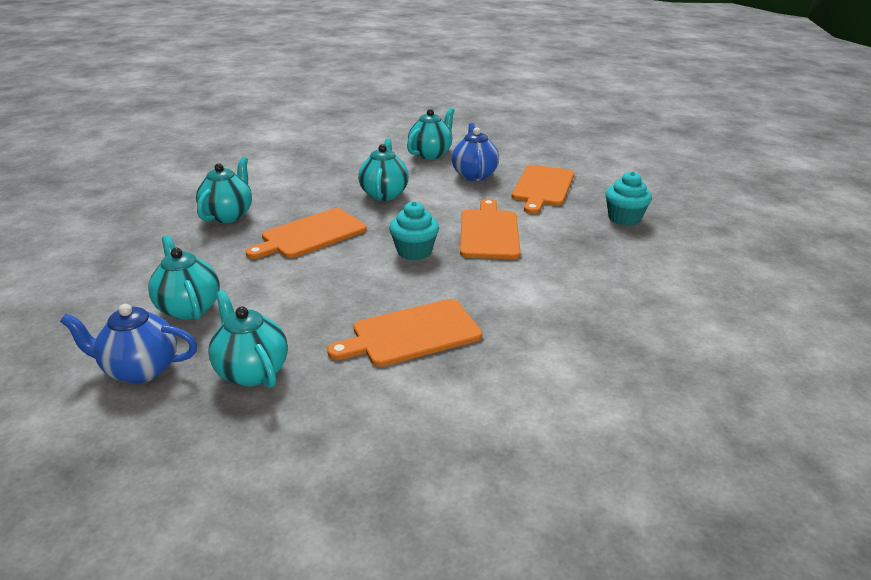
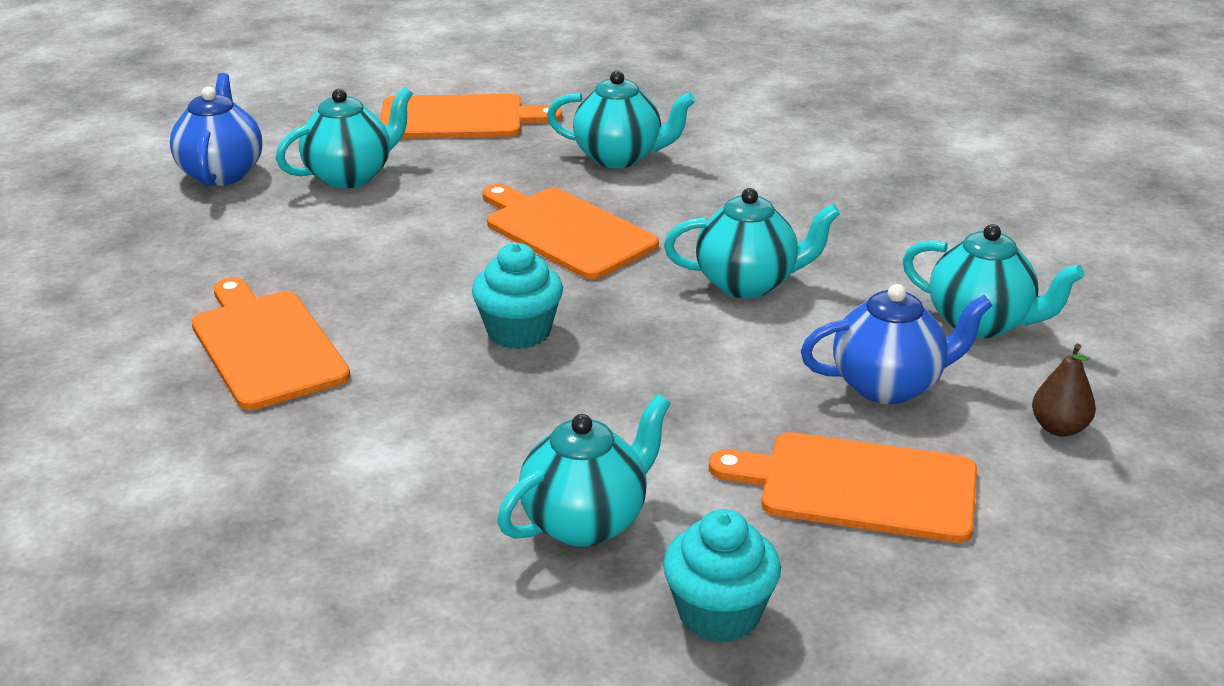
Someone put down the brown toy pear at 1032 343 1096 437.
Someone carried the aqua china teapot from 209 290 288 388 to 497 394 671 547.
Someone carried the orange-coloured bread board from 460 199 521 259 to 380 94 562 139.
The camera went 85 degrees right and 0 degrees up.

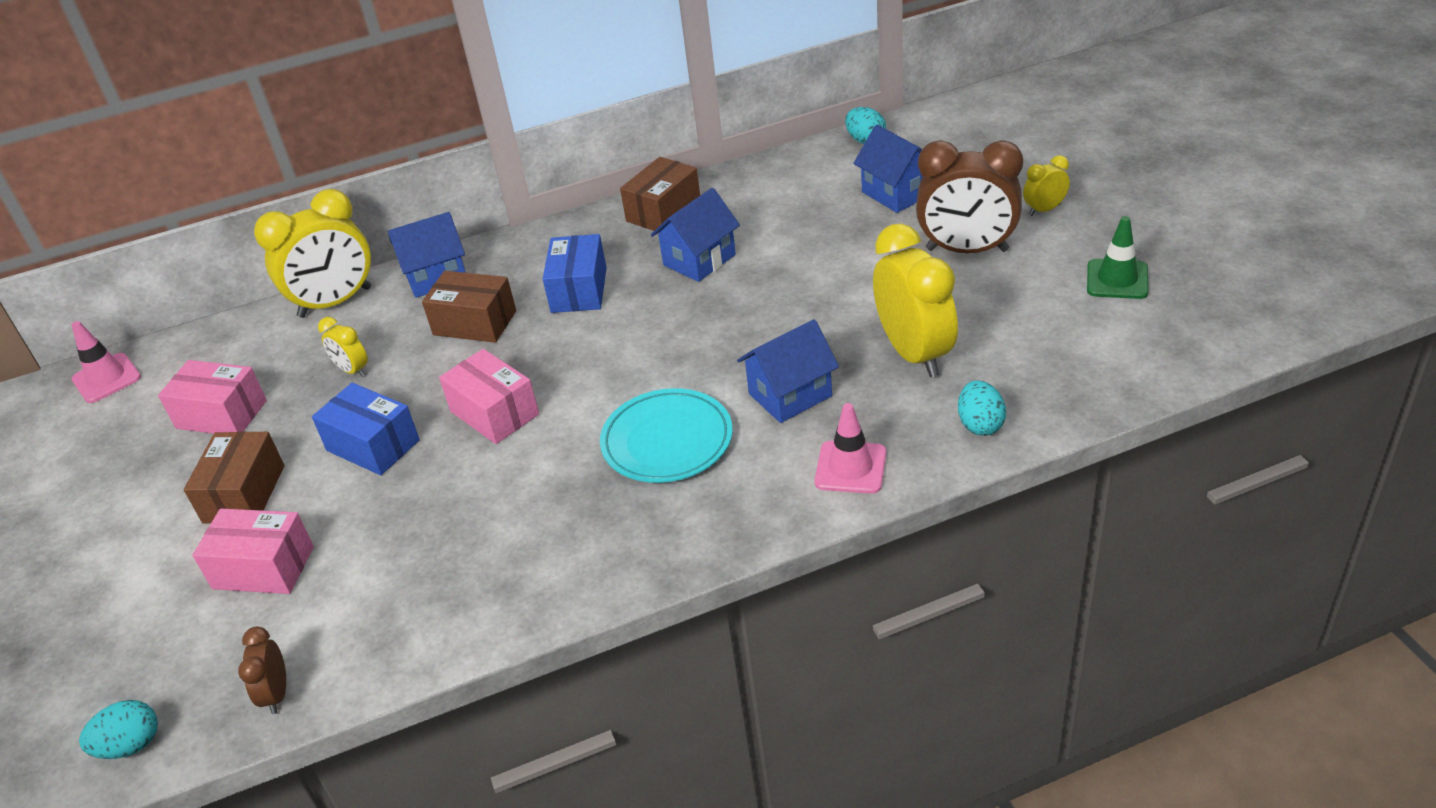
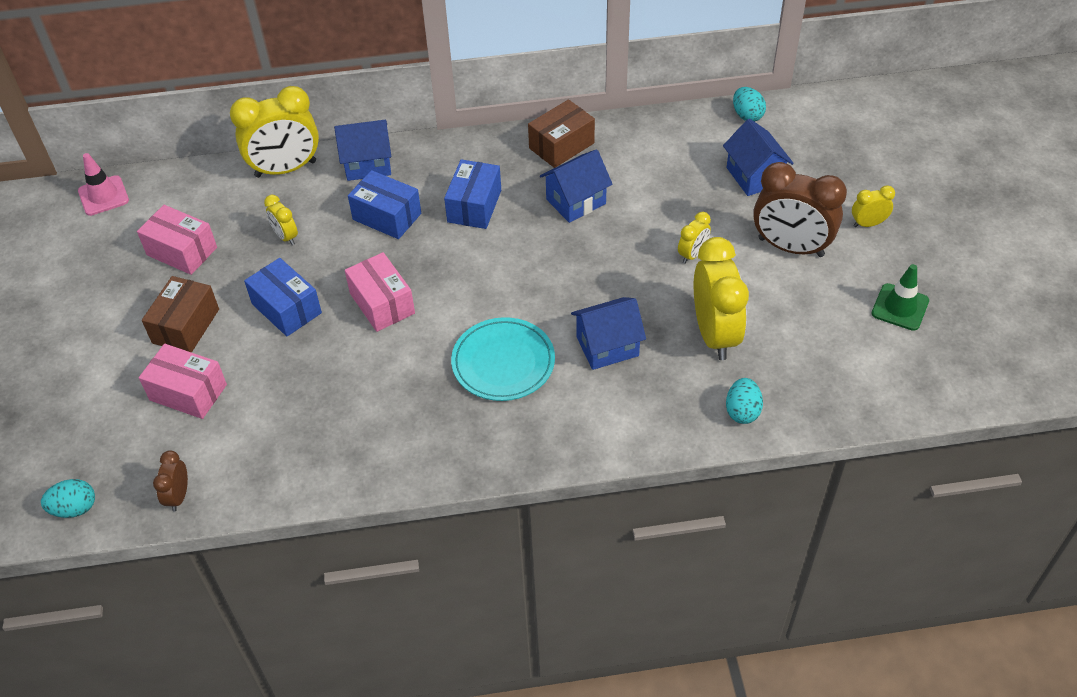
Someone took away the pink traffic cone at 815 403 886 494.
Someone put down the bright yellow alarm clock at 678 212 711 264.
Someone repainted the brown parcel at 422 271 516 343, which became the royal blue parcel at 348 170 421 239.
The camera went 10 degrees right and 10 degrees up.

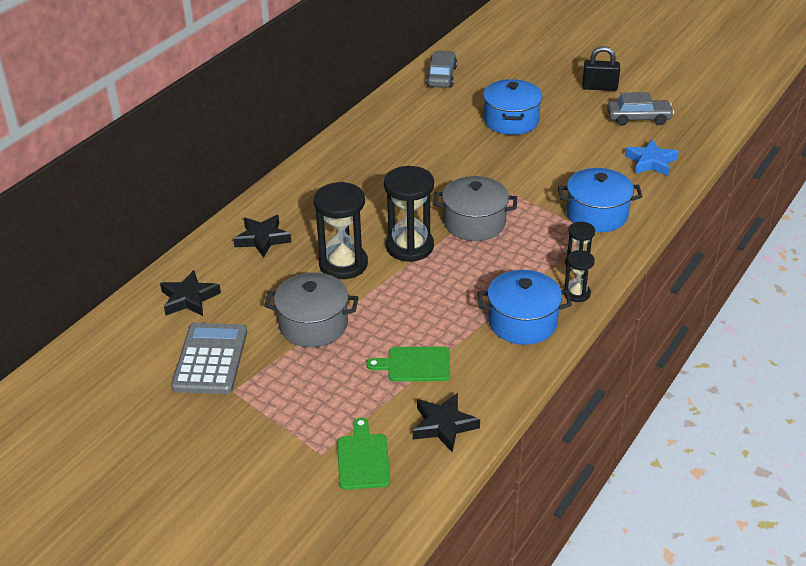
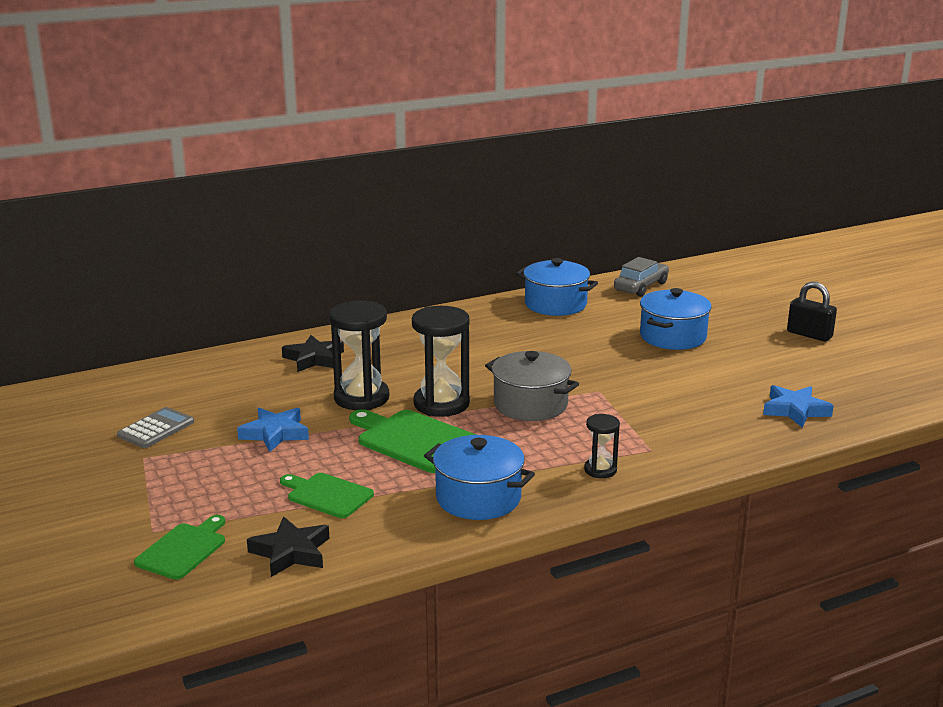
Someone took away the ebony star at 160 270 221 316.
Someone took away the ebony sand timer at 564 250 595 302.
Someone took away the gray toy car at 607 92 674 126.
Someone put down the leaf-green bread board at 349 409 476 473.
Someone carried the royal blue cooking pot from 558 168 643 232 to 516 258 598 316.
Someone swapped the gray cooking pot at 264 273 359 347 for the royal blue star at 237 408 309 452.
Someone scaled the gray pocket calculator at 171 323 247 394 by 0.66.
The camera went 30 degrees right and 15 degrees down.

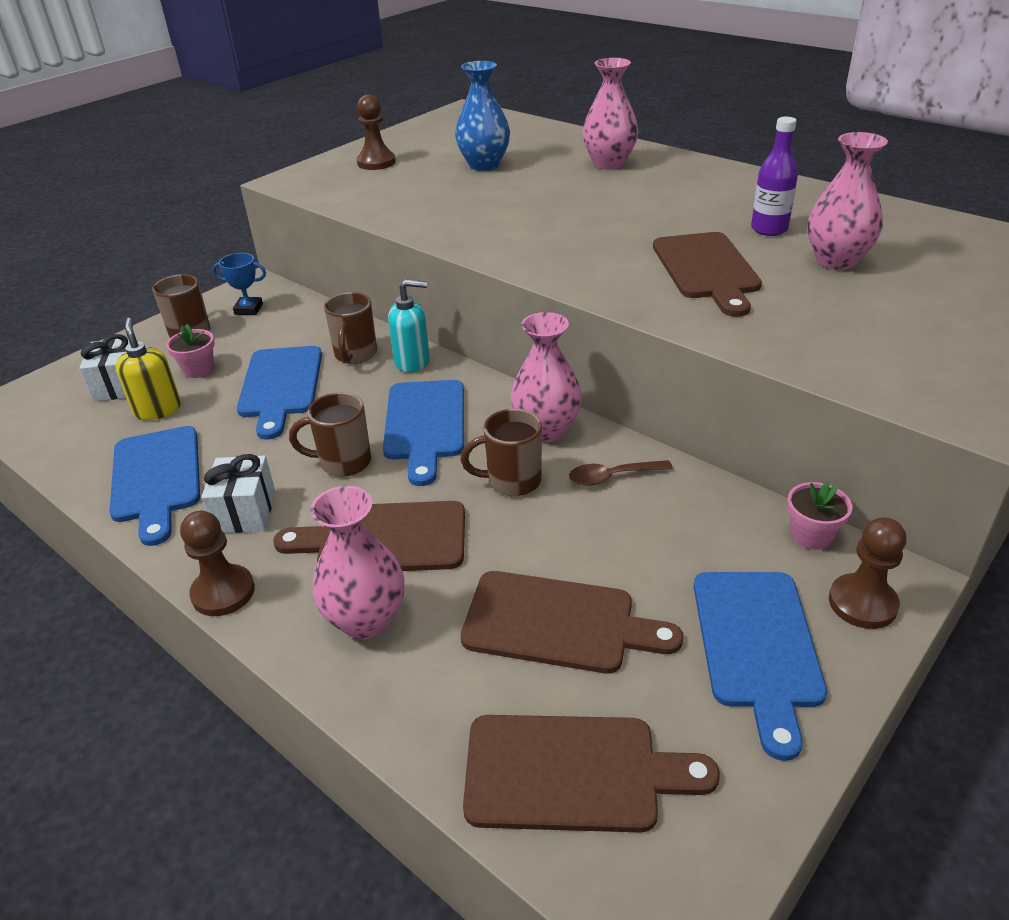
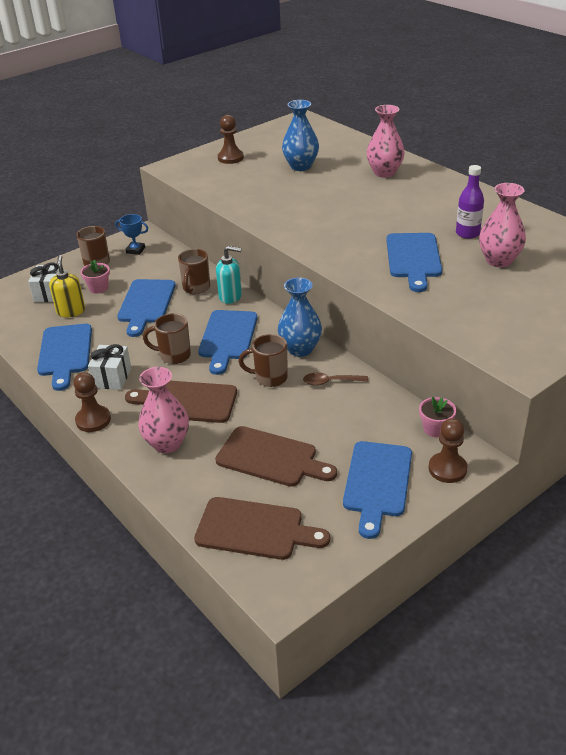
Someone repainted the pink flower vase at 510 312 582 442, which became the royal blue flower vase at 278 278 322 357.
Someone repainted the brown bread board at 653 232 762 317, which became the royal blue bread board at 386 233 442 292.
The camera went 10 degrees right and 0 degrees up.

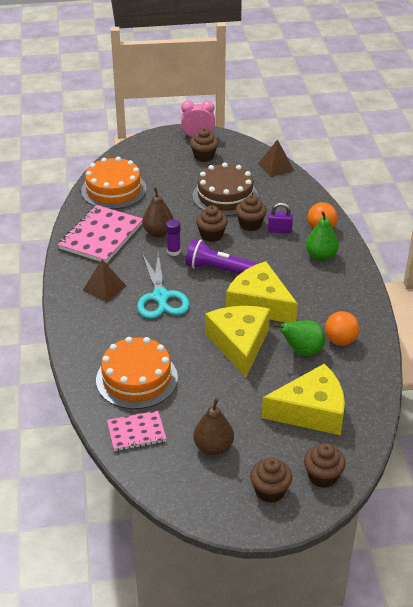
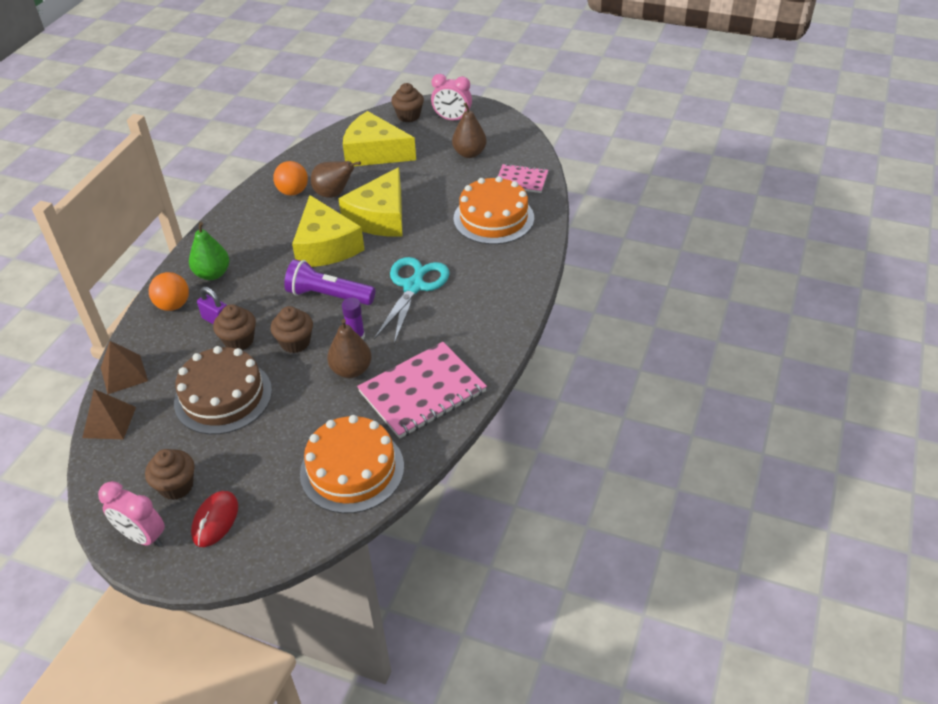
Someone put down the red computer mouse at 191 491 238 547.
Someone carried the brown pyramid from 83 259 126 302 to 101 341 148 394.
Someone swapped the brown muffin at 250 457 292 503 for the pink alarm clock at 431 74 472 120.
Someone repainted the leaf-green toy pear at 272 320 325 356, which became the brown toy pear at 311 161 361 198.
Someone rotated the royal purple torch at 185 239 259 274 by 150 degrees clockwise.
The camera went 150 degrees left and 5 degrees up.

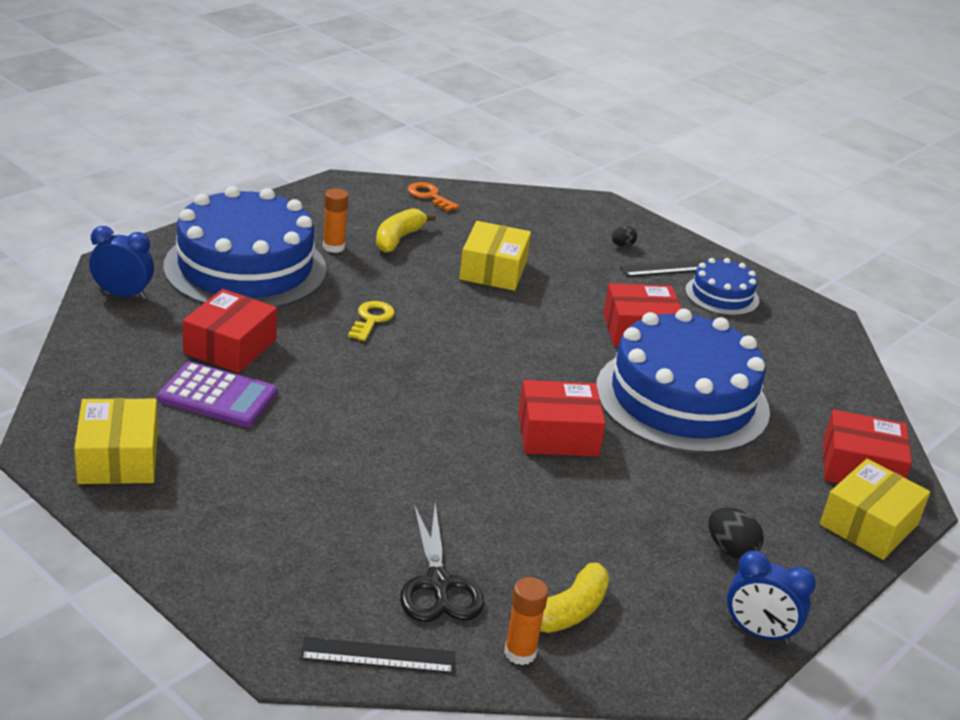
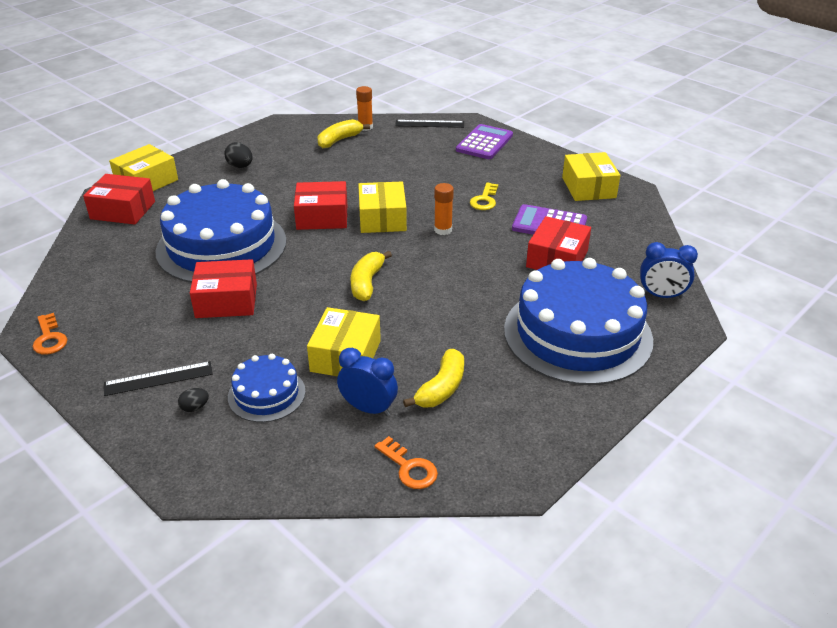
Someone took away the ebony pair of scissors at 400 504 484 622.
Someone put down the orange-coloured door key at 33 313 68 355.
Someone put down the bright yellow banana at 351 251 392 301.
Someone put down the bright yellow parcel at 358 182 407 233.
Someone put down the royal purple pocket calculator at 456 124 513 159.
Someone carried the orange-coloured glue from 323 188 348 253 to 434 183 454 235.
Someone carried the bright yellow door key from 348 301 395 341 to 470 183 498 210.
Someone carried the royal blue gateau from 685 258 759 316 to 228 354 306 422.
Someone carried the royal blue alarm clock from 727 550 816 644 to 337 348 398 416.
The camera went 175 degrees left and 5 degrees up.

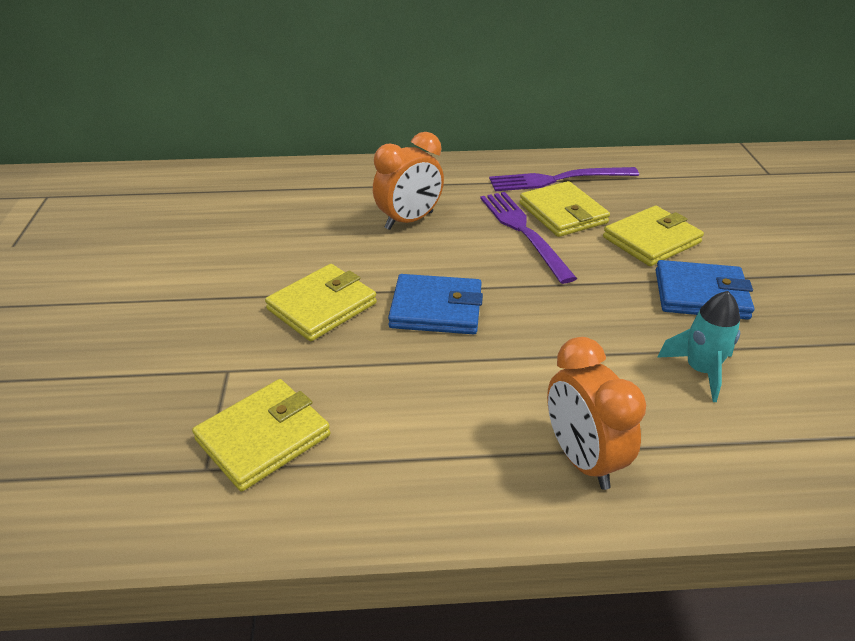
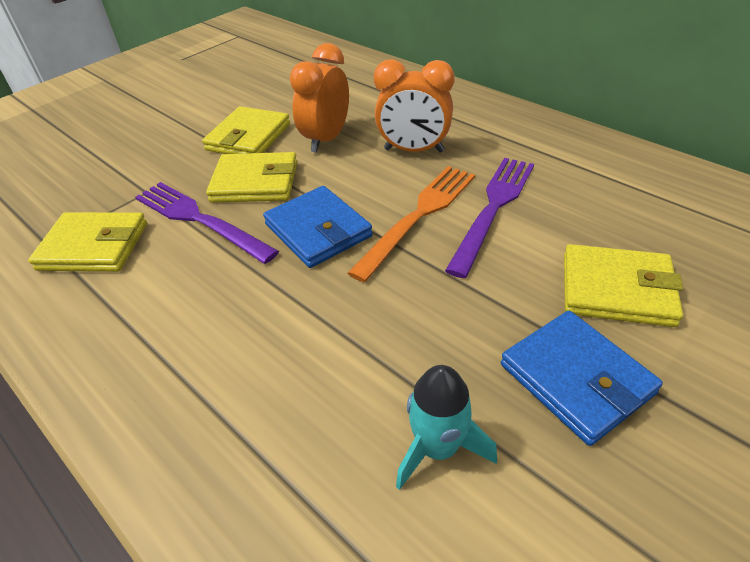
Someone put down the orange-coloured table fork at 348 166 475 282.
Someone carried the royal purple table fork from 489 167 639 191 to 135 182 279 264.
Someone carried the bright yellow billfold from 520 181 610 237 to 202 106 290 154.
Someone carried the orange-coloured alarm clock from 547 337 646 490 to 290 43 349 153.
The camera went 50 degrees right and 5 degrees up.

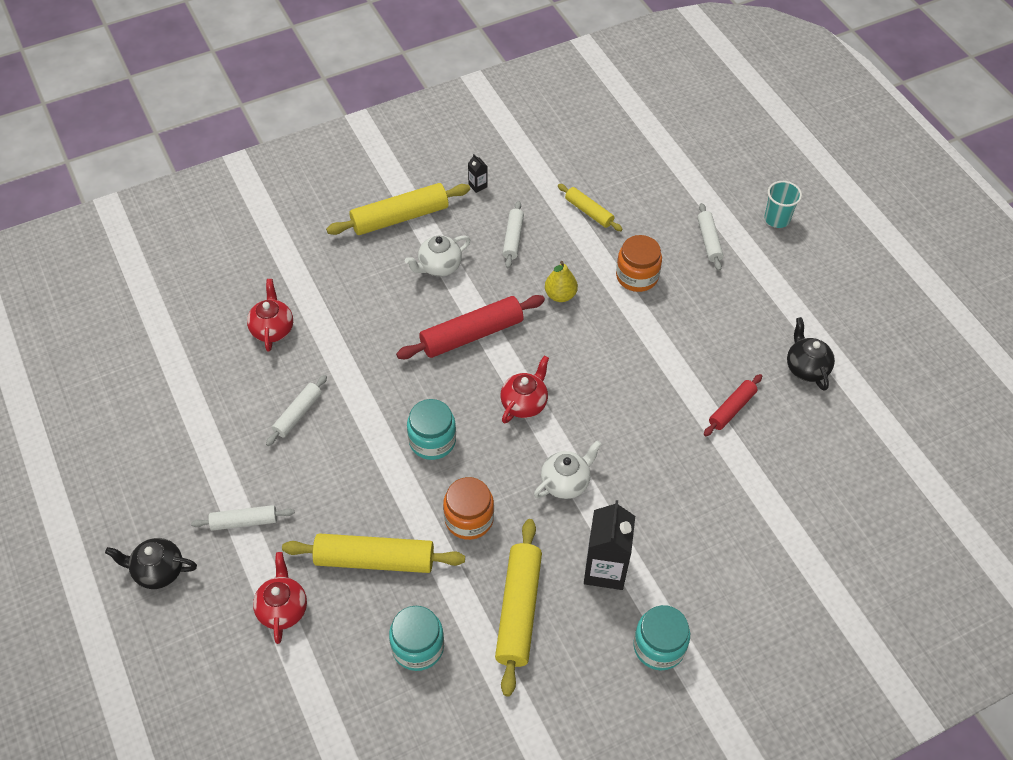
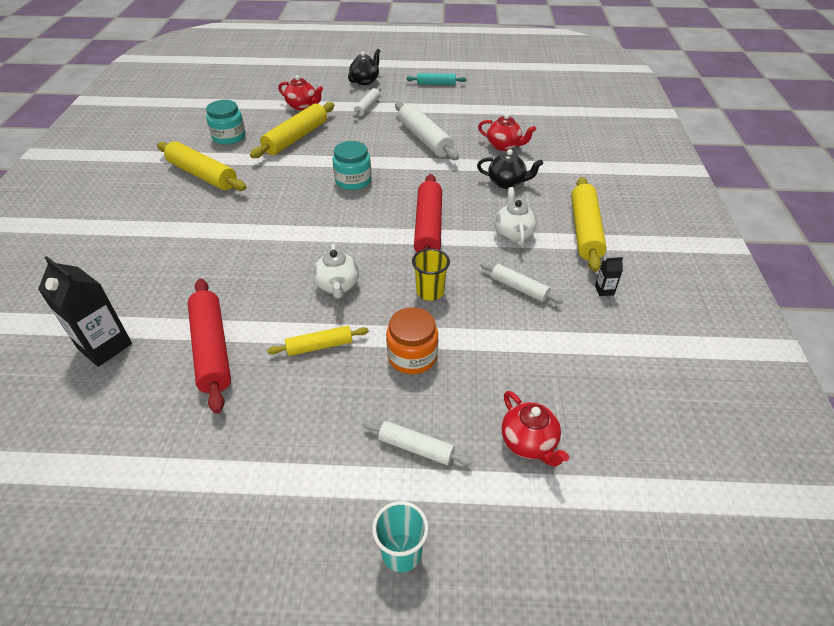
Someone took away the orange-coloured jar at 443 477 494 540.
Someone took away the aqua jar at 633 605 690 671.
Someone put down the aqua dough roller at 406 73 467 85.
Someone carried the red china teapot from 501 356 549 424 to 502 391 569 467.
Someone carried the white china teapot from 534 440 601 499 to 313 244 359 298.
Someone carried the bright yellow dough roller from 558 184 623 231 to 267 326 369 356.
Someone carried the ebony carton from 584 500 635 590 to 38 256 132 367.
Someone carried the ebony china teapot from 787 317 835 391 to 477 149 543 189.
Someone swapped the bright yellow toy pear at 545 261 578 302 for the bright yellow tumbler at 412 249 450 301.
Someone scaled the white dough roller at 266 375 327 446 by 1.76.
Someone scaled the red dough roller at 704 374 762 436 by 1.76.
The camera went 120 degrees right and 10 degrees down.

